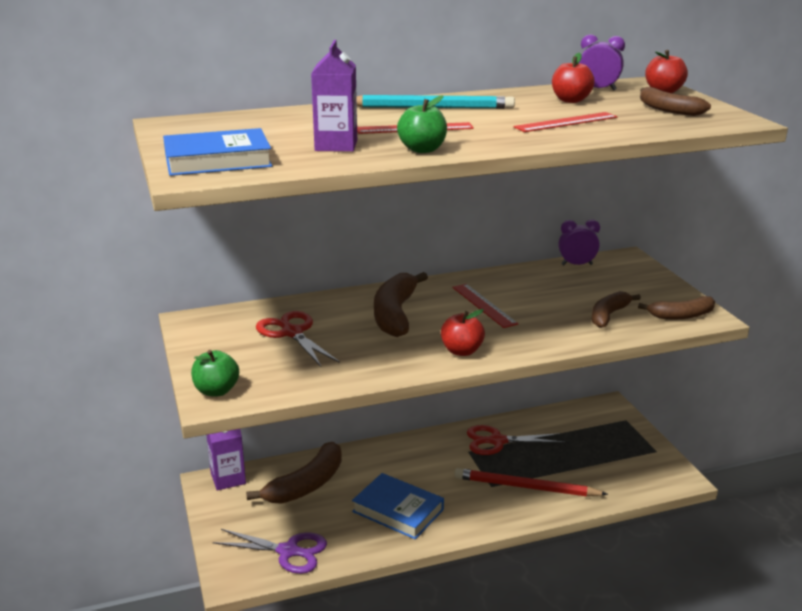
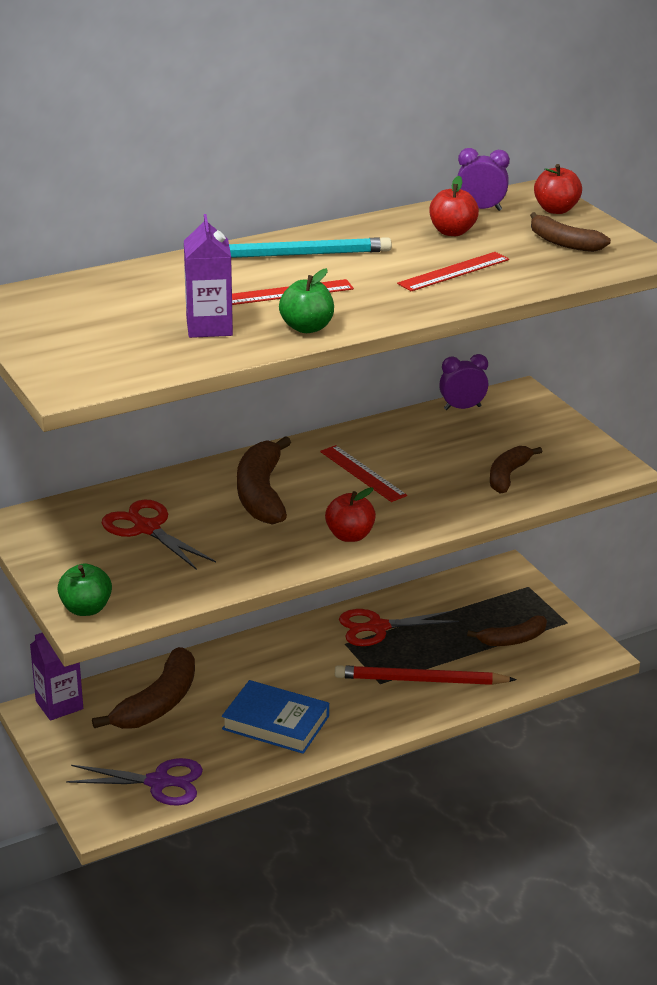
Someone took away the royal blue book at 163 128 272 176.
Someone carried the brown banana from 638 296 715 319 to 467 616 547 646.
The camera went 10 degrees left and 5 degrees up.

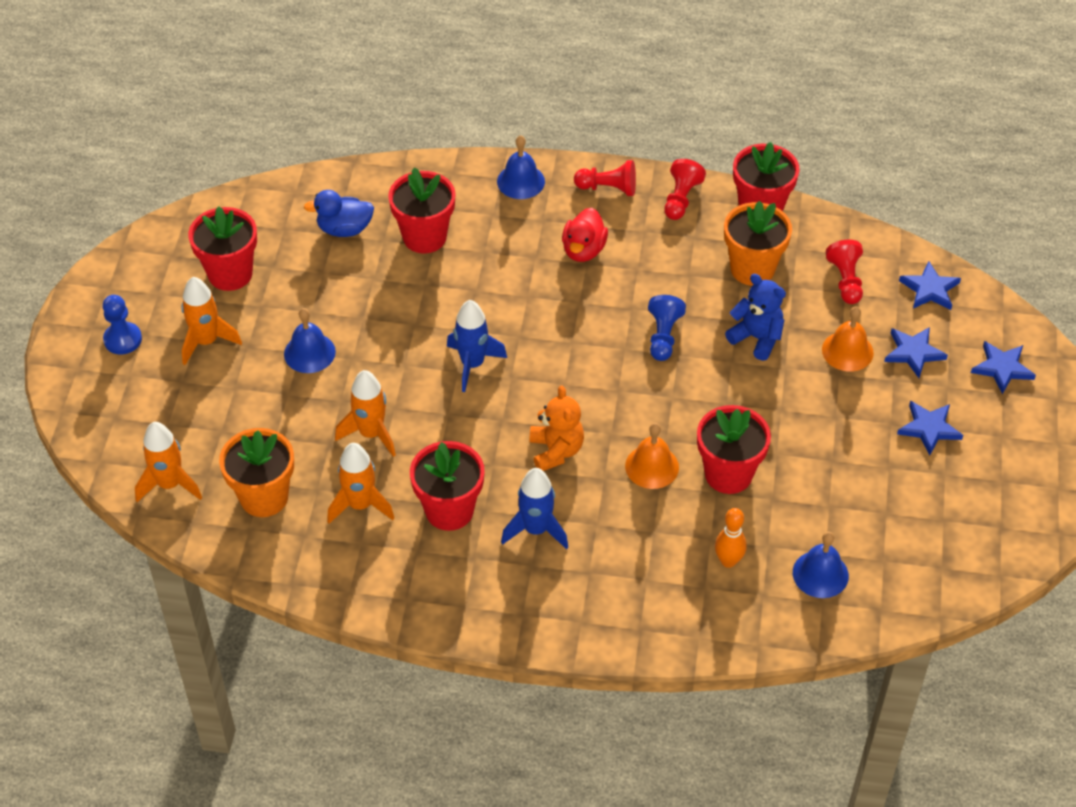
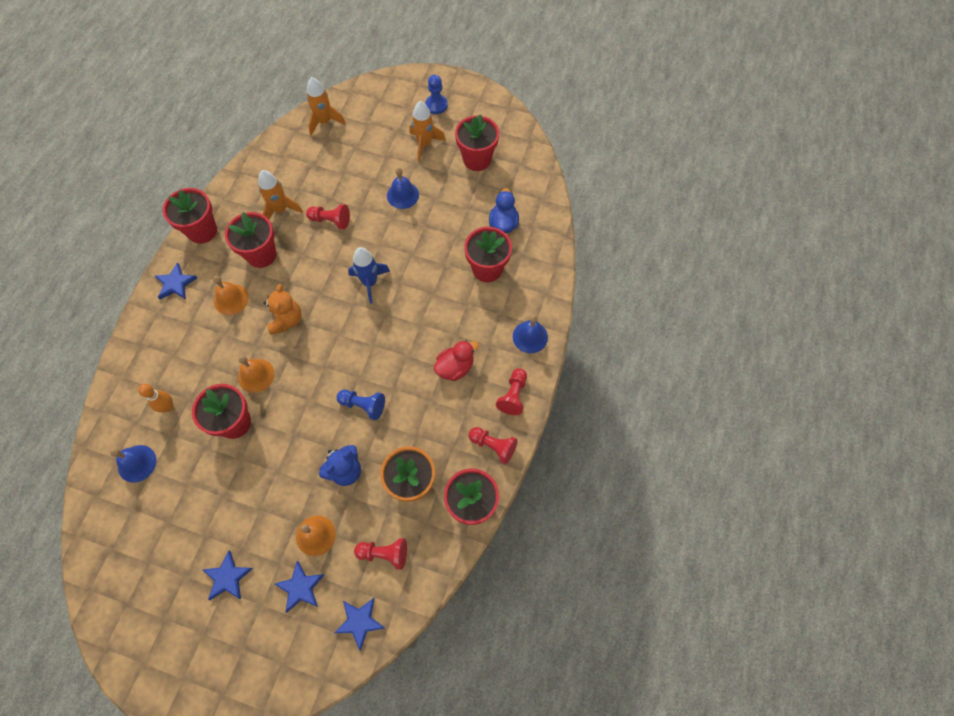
Someone took away the orange-coloured plant pot at 219 428 294 517.
Someone put down the red plant pot at 163 188 217 244.
Someone carried the royal blue star from 971 341 1036 394 to 155 262 197 300.
Someone swapped the orange-coloured rocket at 335 370 396 457 for the red pawn at 306 204 350 229.
Someone swapped the royal blue rocket at 501 468 568 549 for the orange-coloured bell at 213 276 249 315.
Someone rotated the orange-coloured teddy at 529 386 584 471 by 90 degrees counterclockwise.
Someone rotated the red toy duck at 562 208 608 262 by 120 degrees clockwise.
The camera went 100 degrees right and 15 degrees up.

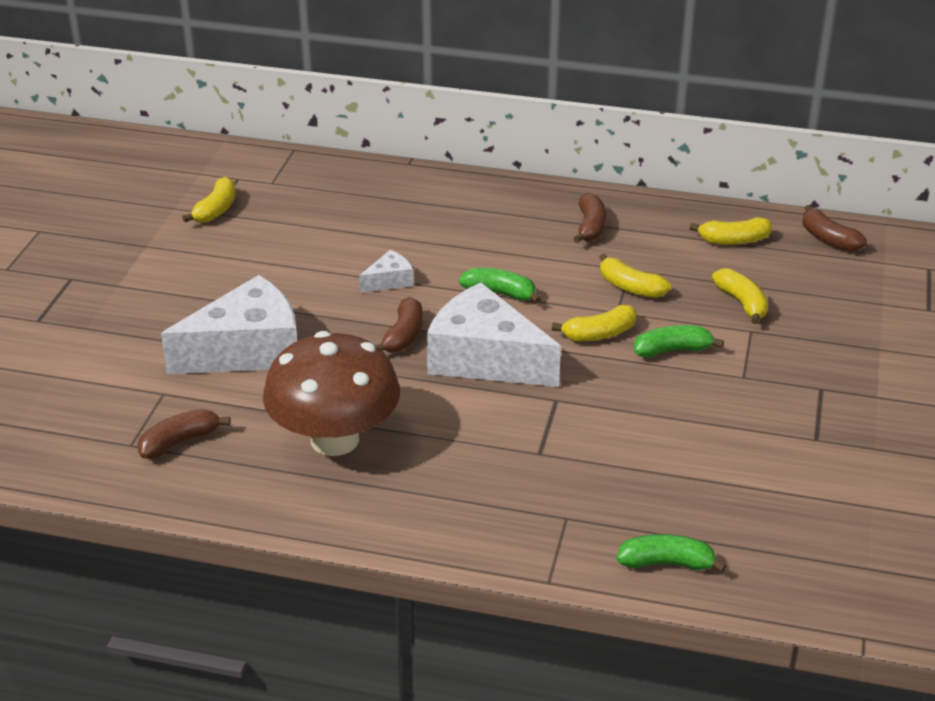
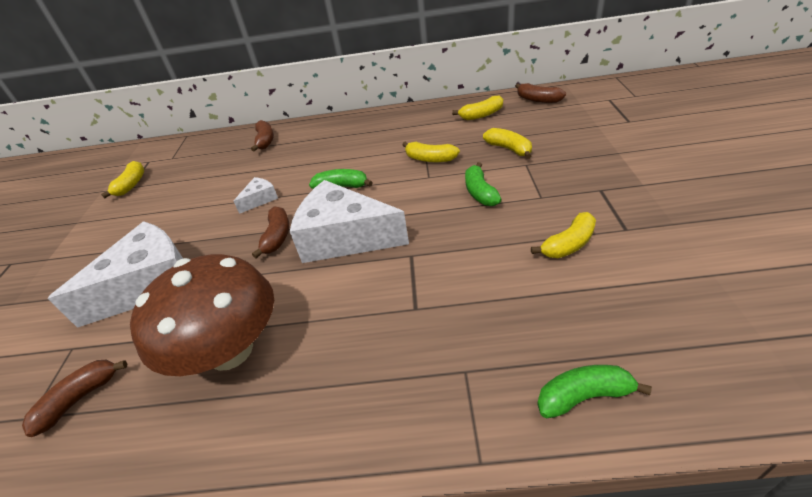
Someone carried the bright yellow banana from 552 305 637 341 to 531 212 596 258.
Someone carried the brown banana from 573 193 606 243 to 251 120 274 152.
Someone rotated the leaf-green banana at 634 325 724 358 by 75 degrees counterclockwise.
The camera went 10 degrees left and 5 degrees up.

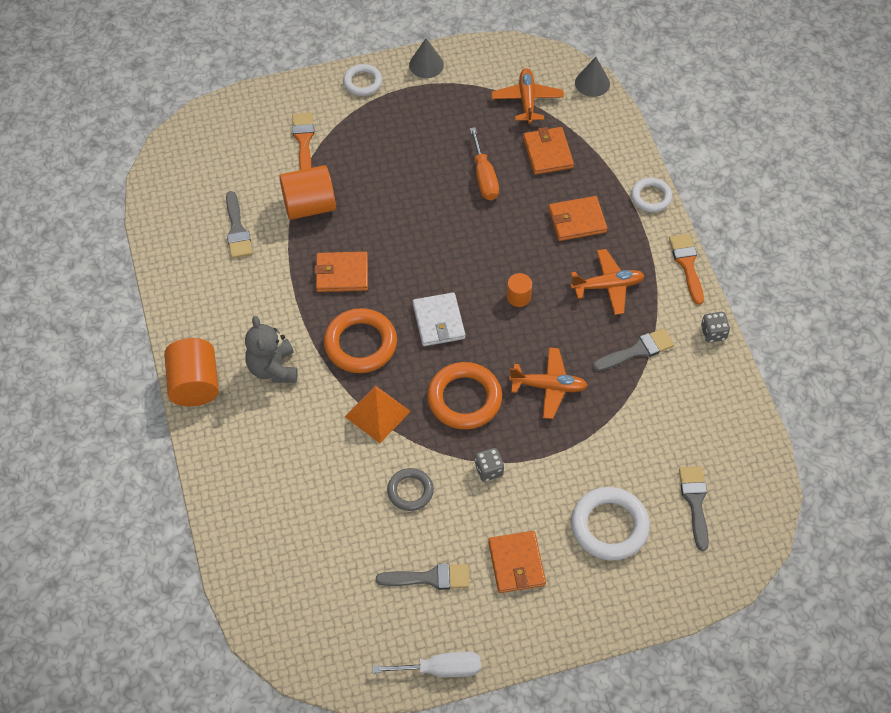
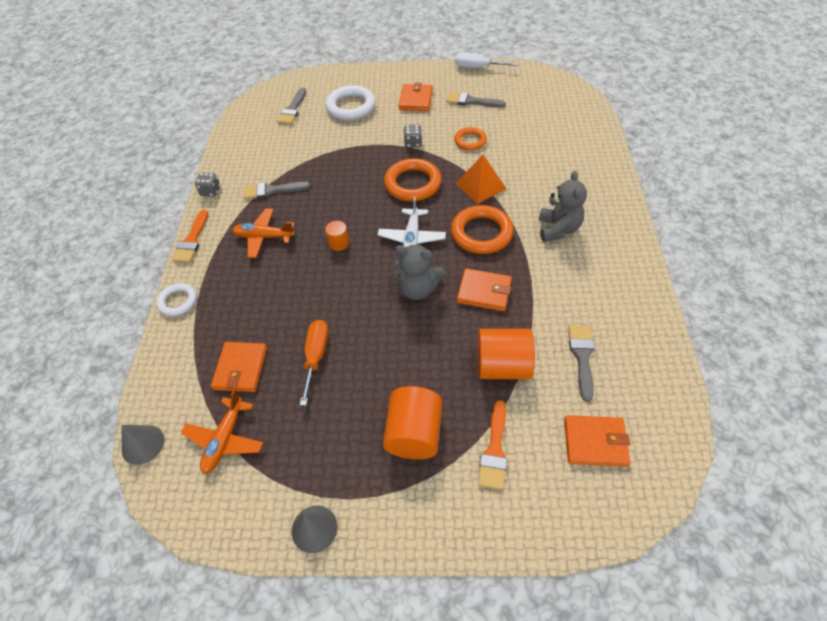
Someone took away the white hoop at 343 64 382 96.
Someone took away the orange-coloured plane at 509 347 588 419.
Someone put down the gray teddy at 394 245 445 300.
Someone carried the orange-coloured cylinder shape from 164 338 219 407 to 383 386 442 459.
Someone carried the orange-coloured billfold from 549 196 607 241 to 564 415 630 467.
Someone swapped the white billfold at 413 292 465 346 for the white plane at 378 197 446 248.
Someone repainted the gray hoop at 387 468 434 511, which became the orange-coloured hoop at 454 127 487 150.
The camera went 160 degrees left and 5 degrees down.

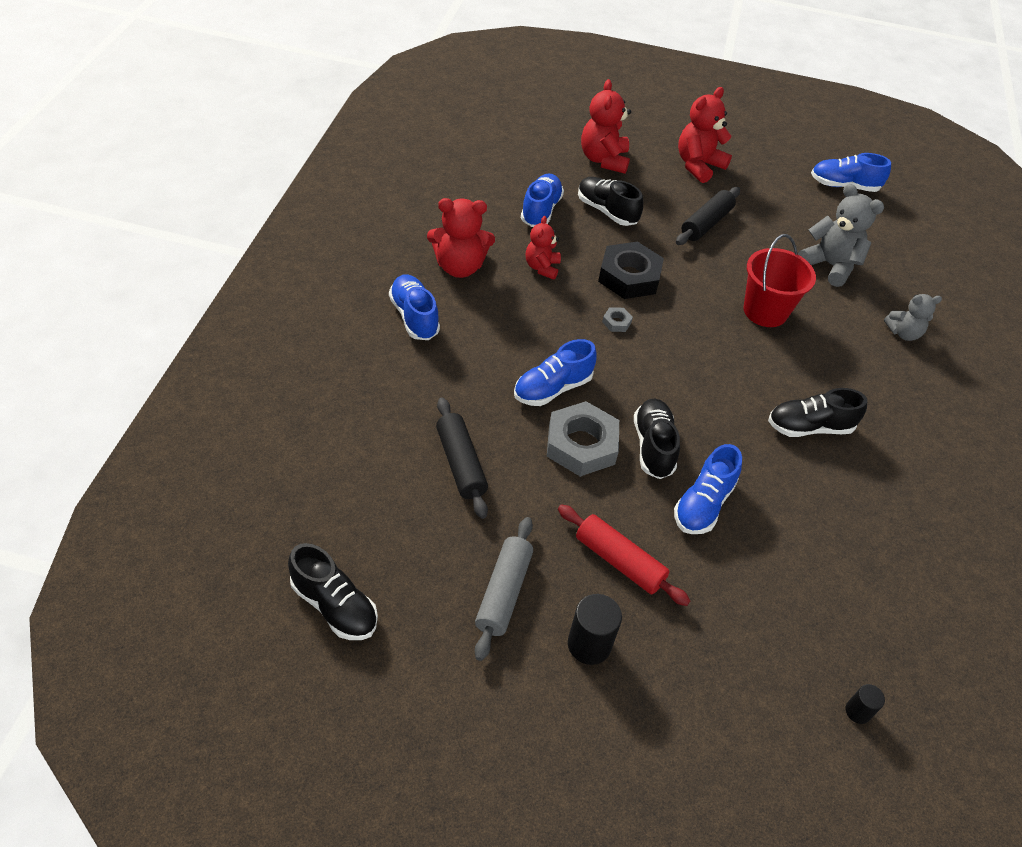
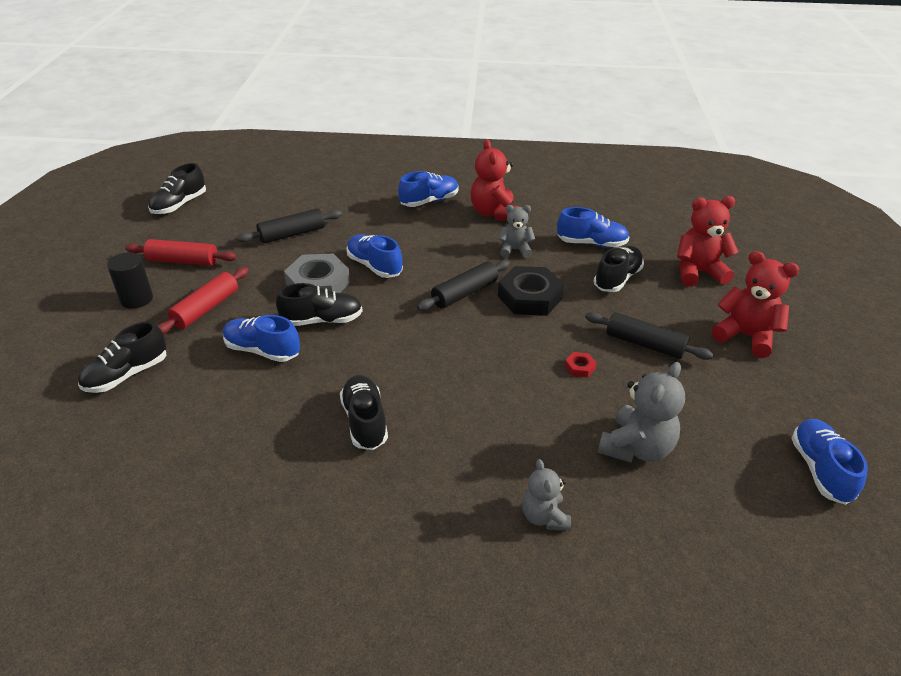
Someone took away the red sand bucket at 744 234 816 327.
Someone took away the ebony cylinder shape at 845 684 885 724.
Someone put down the ebony sneaker at 78 321 167 393.
Someone put down the red hex nut at 565 352 597 378.
Someone swapped the gray hex nut at 602 307 633 332 for the ebony dough roller at 417 260 510 311.
Someone repainted the gray dough roller at 475 517 533 661, which became the red dough roller at 125 239 237 266.
Someone repainted the red teddy at 526 216 561 280, which became the gray teddy at 498 205 535 258.
The camera went 85 degrees right and 10 degrees down.

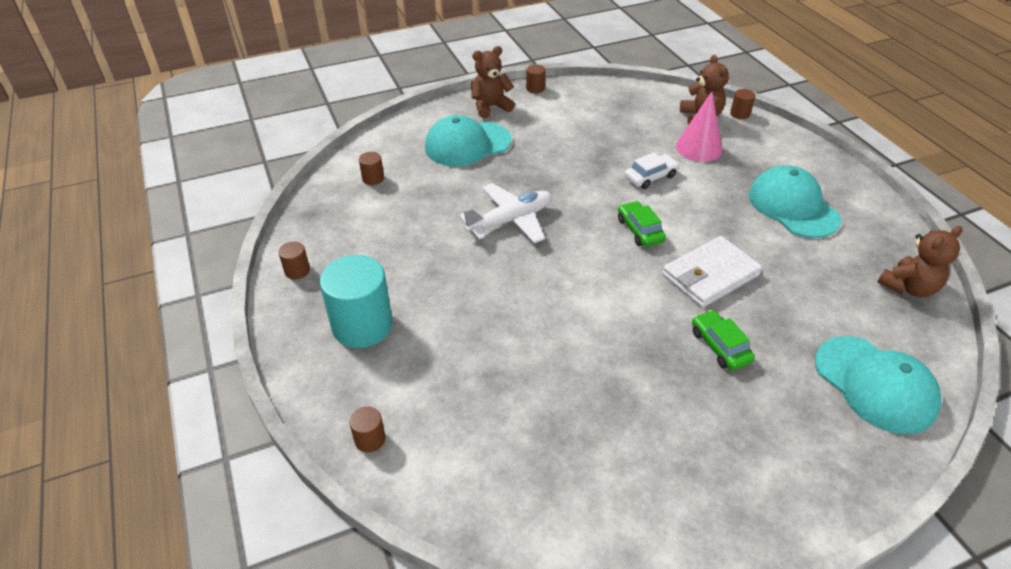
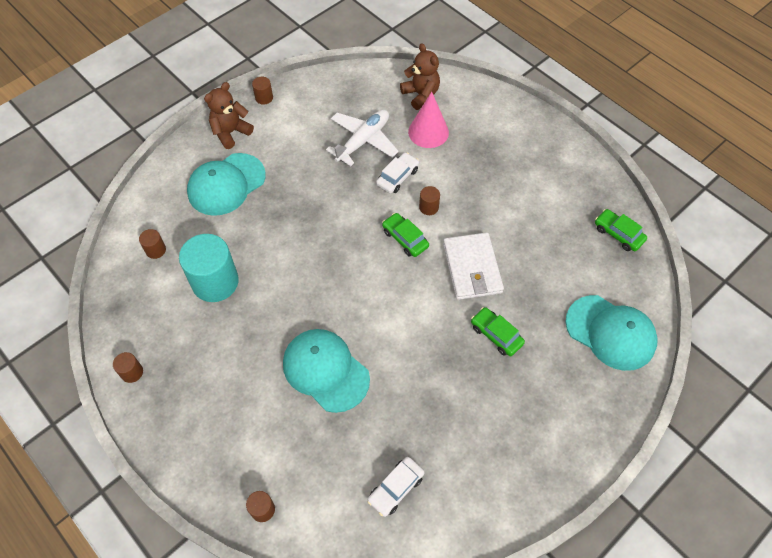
Someone put down the white toy car at 367 457 424 517.
Someone carried the aqua cylinder shape from 320 255 393 348 to 179 234 239 302.
Someone carried the white plane from 459 183 552 244 to 326 110 399 166.
Someone carried the brown cylinder shape from 730 89 755 119 to 419 186 440 215.
Someone carried the aqua peaked cap from 749 166 841 238 to 283 329 370 413.
Someone swapped the brown teddy at 878 226 963 297 for the leaf-green toy car at 595 209 647 251.
Someone rotated the white billfold at 662 236 762 308 by 45 degrees counterclockwise.
The camera went 20 degrees left and 15 degrees up.

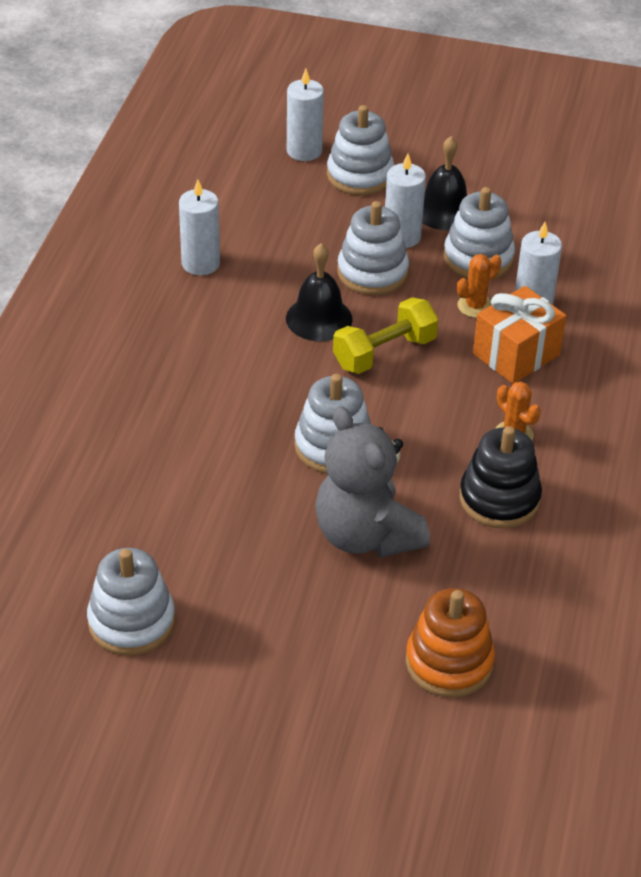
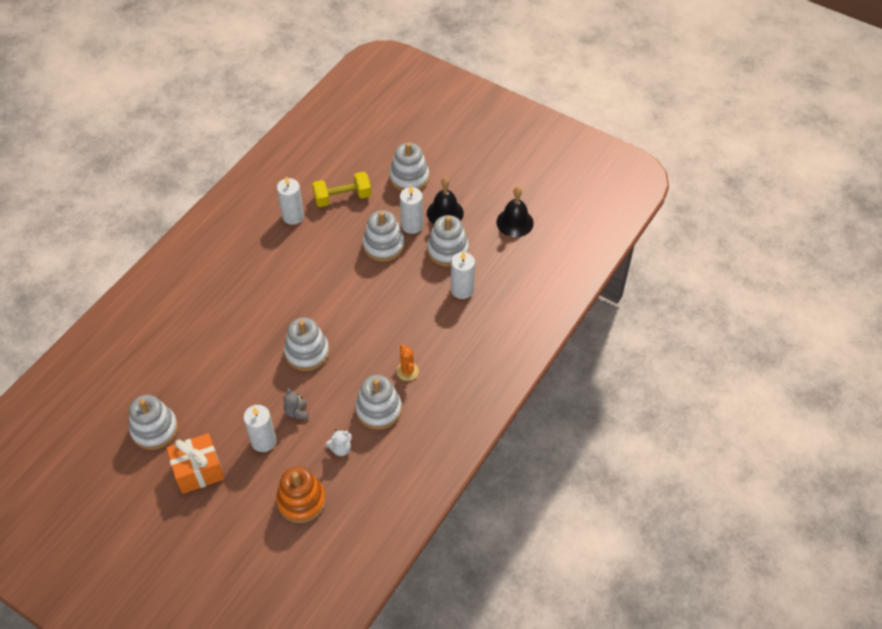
Someone took away the orange-coloured saguaro cactus at 457 254 501 318.
Someone put down the white teddy at 325 430 352 456.
Someone carried the ebony bell from 286 243 353 341 to 497 187 534 237.
Someone carried the white pillar candle from 287 69 324 161 to 243 405 277 452.
Someone carried the bright yellow hand weight from 333 297 438 374 to 312 172 371 207.
Someone carried the orange-coloured present from 473 286 566 384 to 167 433 224 494.
Someone repainted the ebony ring stacker at 460 426 542 528, which became the white ring stacker at 355 375 402 430.
Someone scaled the gray teddy at 315 406 430 558 by 0.41.
The camera went 20 degrees right and 10 degrees up.

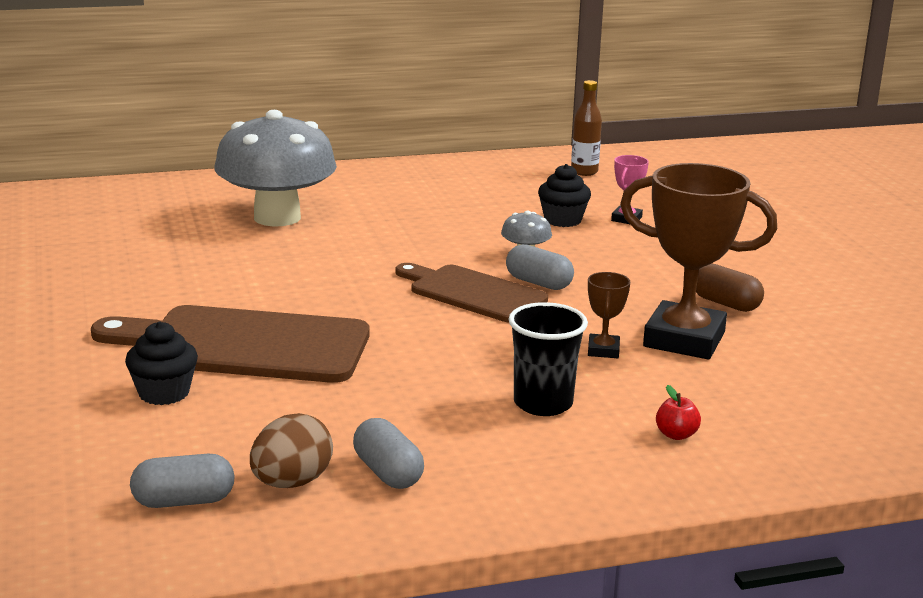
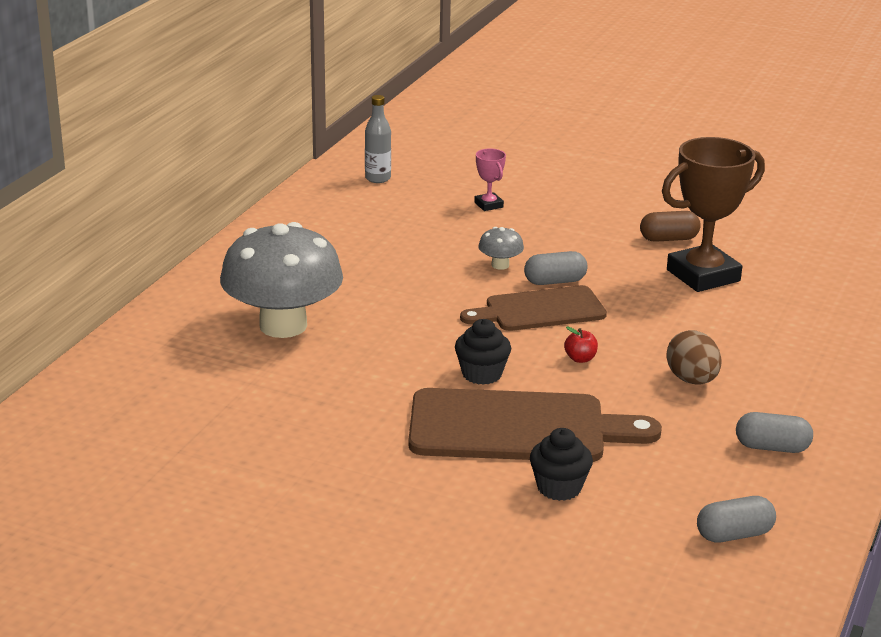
Someone took away the ebony tumbler at 509 302 588 416.
Someone took away the brown trophy at 588 272 630 358.
Someone carried the brown egg from 250 413 333 488 to 666 330 722 384.
Someone carried the ebony muffin from 538 164 591 227 to 455 319 511 385.
Someone carried the red toy apple from 656 385 701 440 to 564 326 598 363.
Someone repainted the brown drink bottle at 571 80 602 176, which became the gray drink bottle at 365 95 391 183.
Someone rotated the brown bread board at 91 305 370 383 by 135 degrees counterclockwise.
Someone rotated the gray pill at 130 454 235 508 by 45 degrees clockwise.
The camera went 50 degrees left and 5 degrees up.

